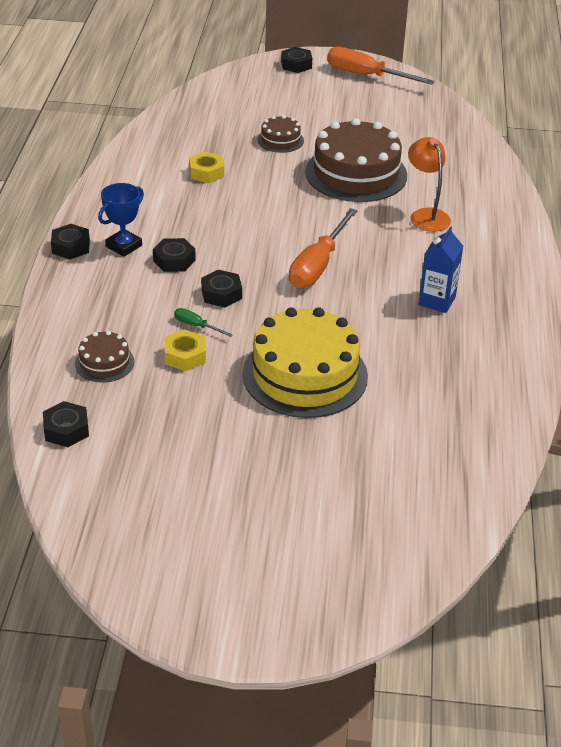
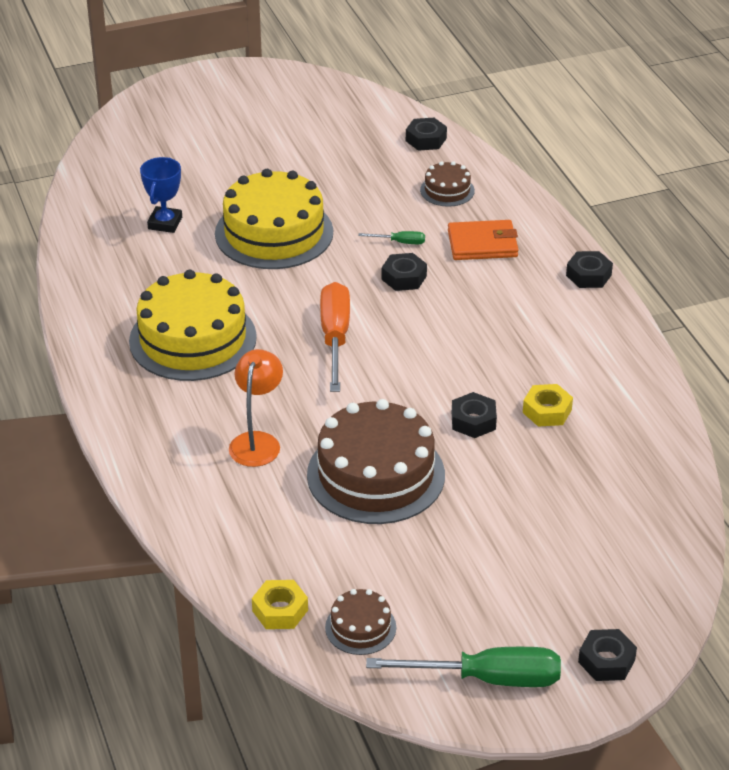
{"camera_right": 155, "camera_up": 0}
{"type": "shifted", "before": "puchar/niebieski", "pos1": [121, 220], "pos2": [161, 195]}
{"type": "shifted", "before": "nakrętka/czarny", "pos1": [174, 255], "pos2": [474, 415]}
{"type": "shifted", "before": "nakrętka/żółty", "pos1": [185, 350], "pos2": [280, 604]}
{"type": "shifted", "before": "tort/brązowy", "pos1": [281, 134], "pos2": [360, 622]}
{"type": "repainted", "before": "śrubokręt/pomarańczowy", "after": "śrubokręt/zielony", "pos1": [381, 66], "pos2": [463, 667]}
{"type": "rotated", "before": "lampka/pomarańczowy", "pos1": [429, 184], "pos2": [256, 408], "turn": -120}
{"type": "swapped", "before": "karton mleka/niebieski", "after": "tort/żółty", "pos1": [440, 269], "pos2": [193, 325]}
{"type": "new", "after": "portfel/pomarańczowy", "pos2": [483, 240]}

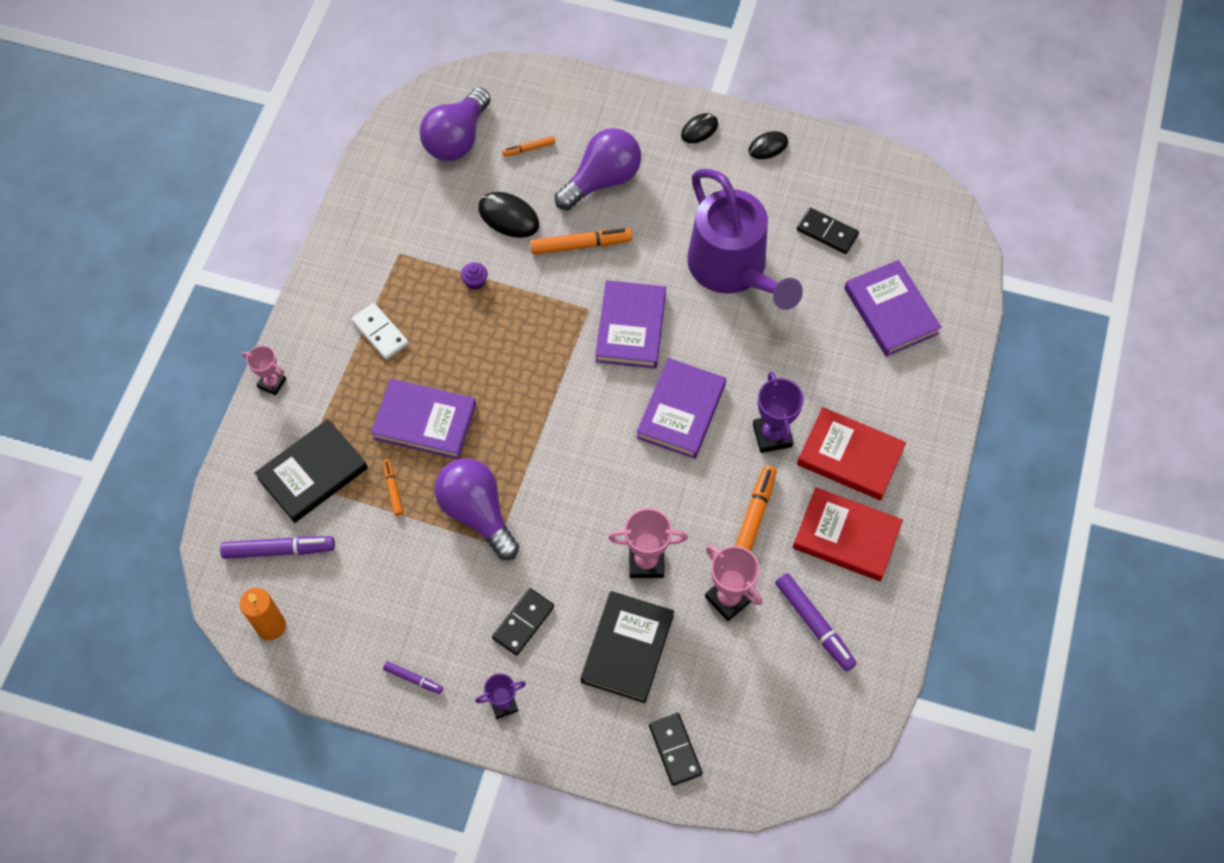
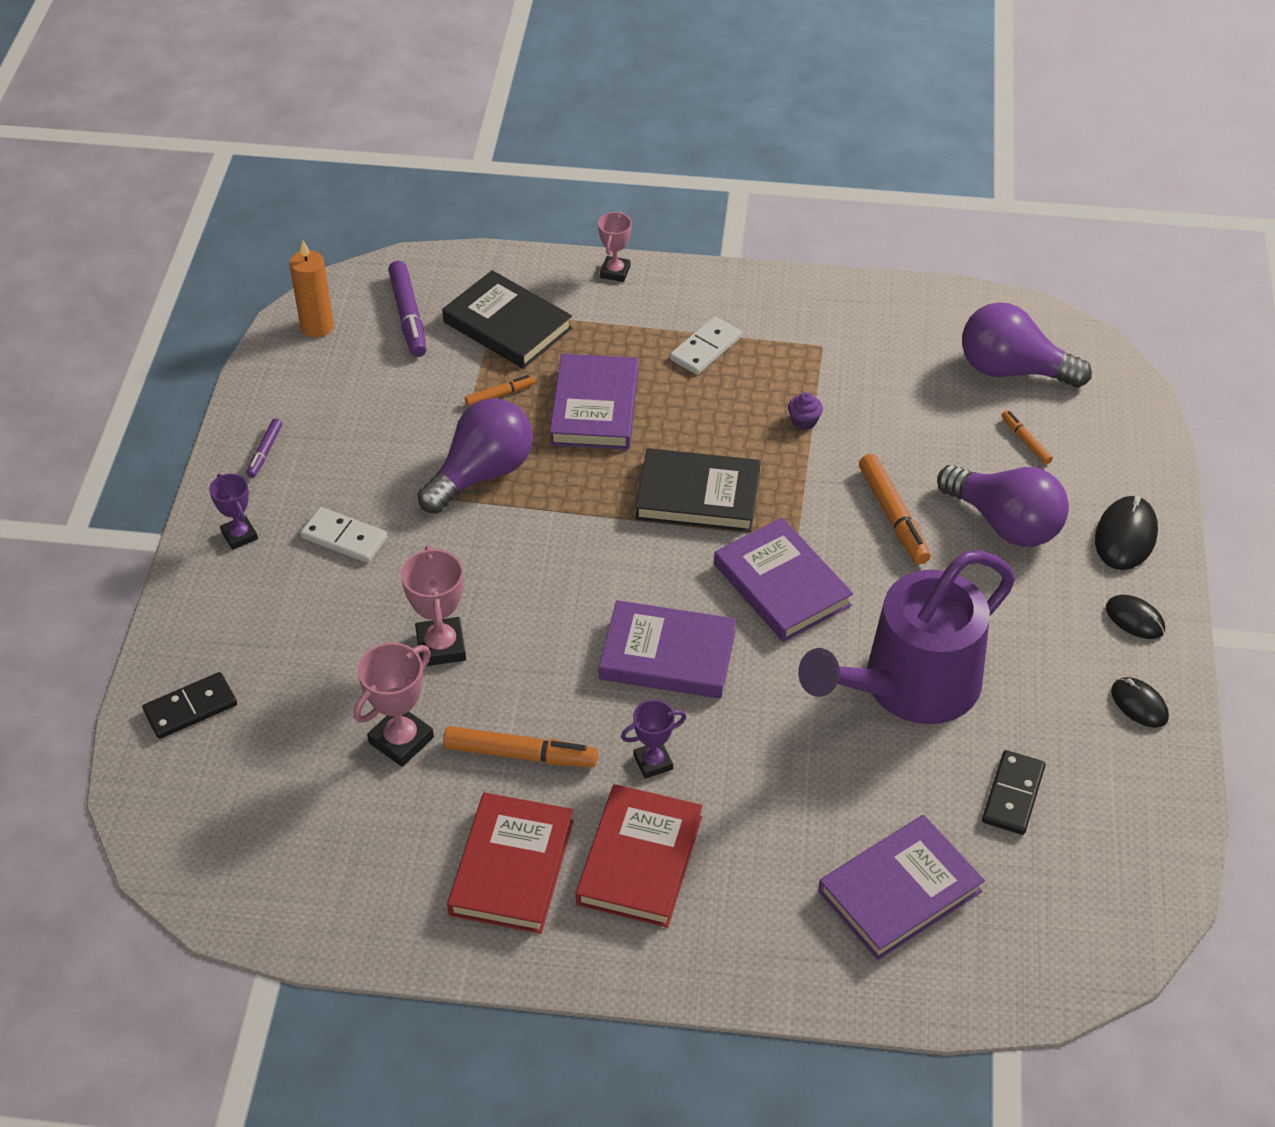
{"camera_right": 80, "camera_up": -15}
{"type": "shifted", "before": "myszka/czarny", "pos1": [508, 215], "pos2": [1126, 533]}
{"type": "repainted", "before": "kostka domina/czarny", "after": "kostka domina/biały", "pos1": [523, 622], "pos2": [344, 535]}
{"type": "shifted", "before": "książka/czarny", "pos1": [627, 647], "pos2": [697, 490]}
{"type": "rotated", "before": "książka/fioletowy", "pos1": [630, 324], "pos2": [783, 579], "turn": 60}
{"type": "scaled", "before": "puchar/fioletowy", "pos1": [778, 412], "pos2": [653, 739], "scale": 0.65}
{"type": "gone", "before": "flamaster/fioletowy", "pos1": [816, 622]}

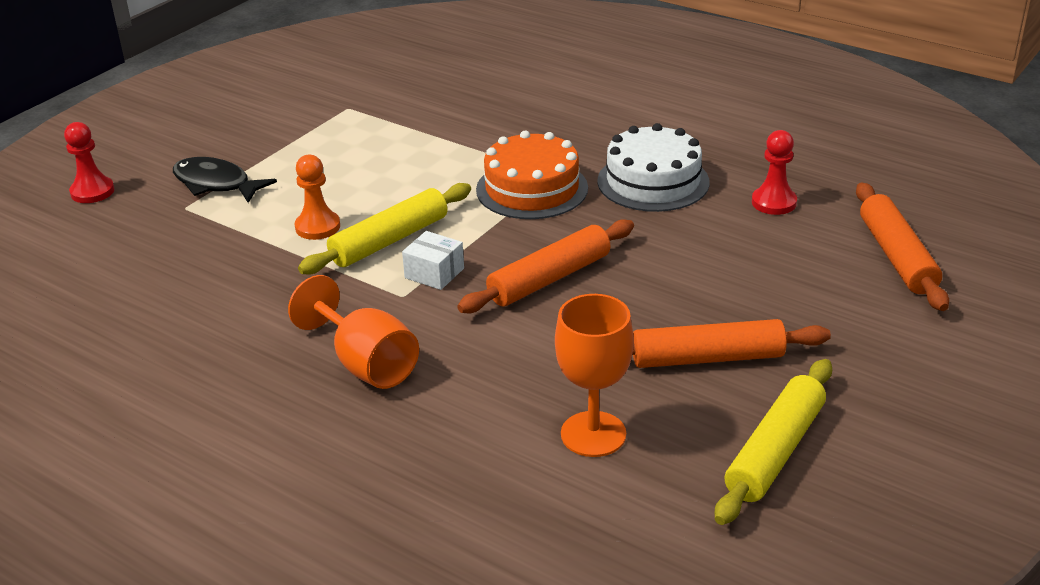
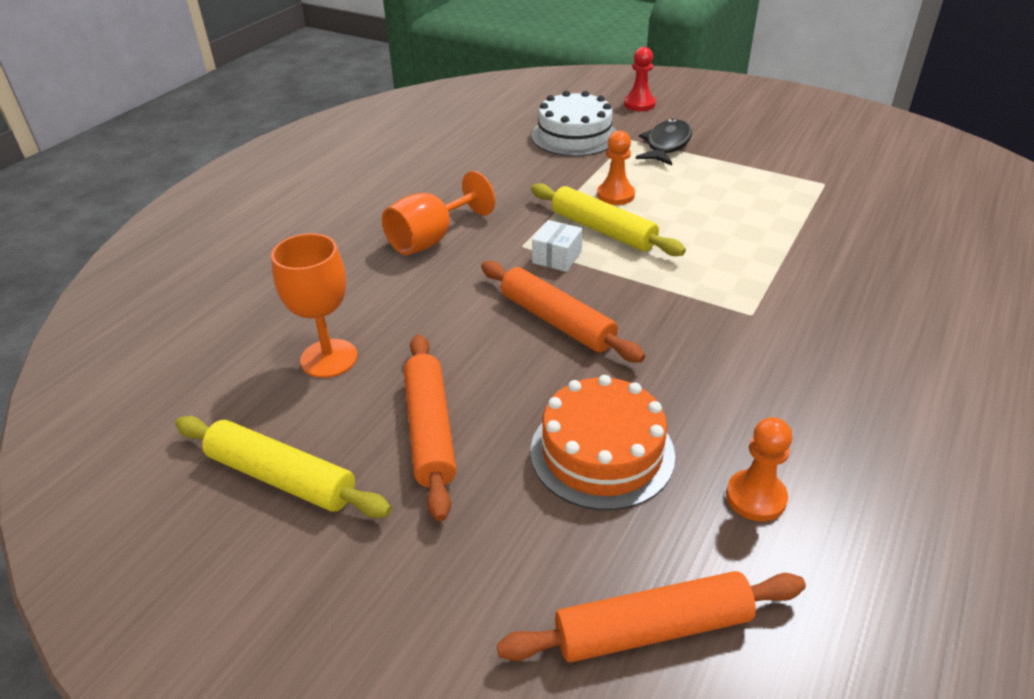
{"camera_right": 85, "camera_up": 5}
{"type": "shifted", "before": "tort/pomarańczowy", "pos1": [532, 175], "pos2": [603, 442]}
{"type": "shifted", "before": "tort/biały", "pos1": [653, 167], "pos2": [574, 123]}
{"type": "repainted", "before": "pionek/czerwony", "after": "pionek/pomarańczowy", "pos1": [774, 172], "pos2": [759, 469]}

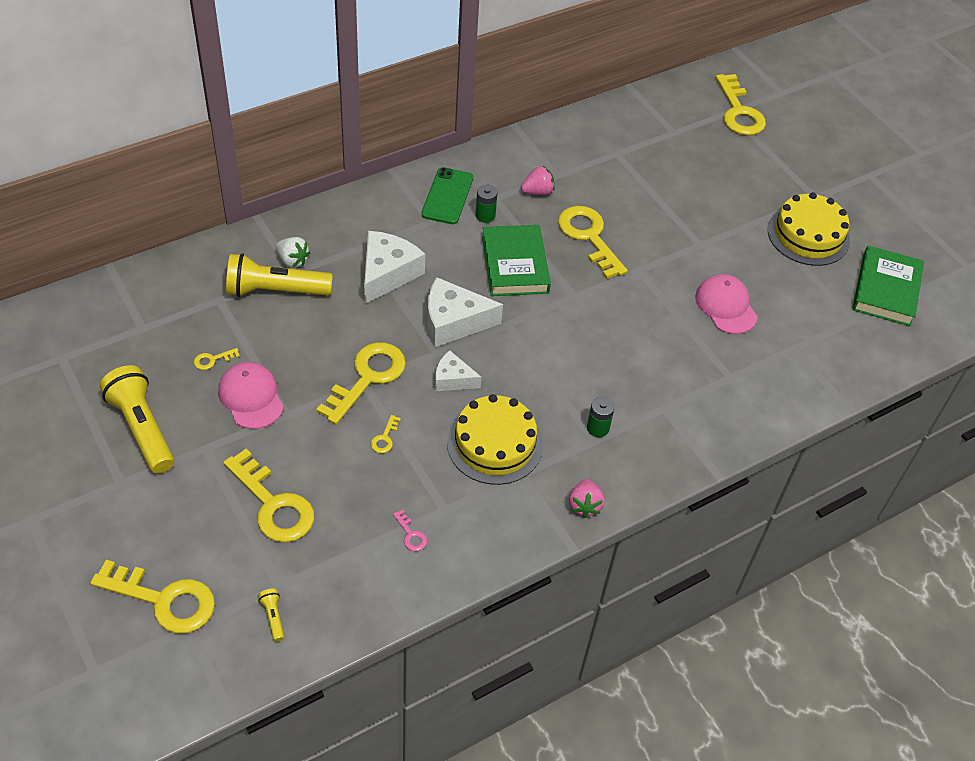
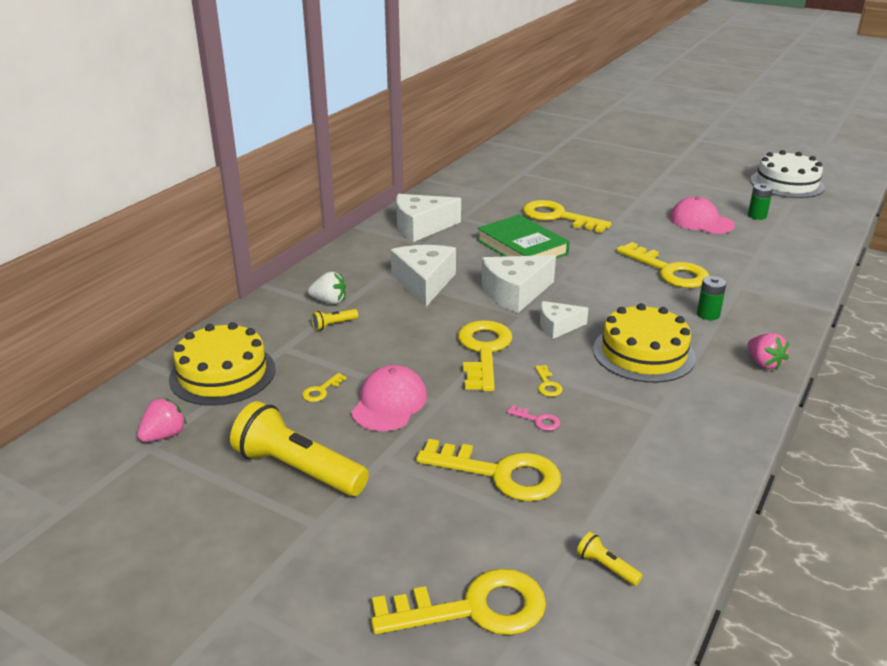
{"camera_right": -25, "camera_up": -20}
{"type": "rotated", "before": "czapka/różowy", "pos1": [251, 395], "pos2": [389, 398], "turn": 75}
{"type": "scaled", "before": "latarka/żółty", "pos1": [279, 275], "pos2": [335, 319], "scale": 0.41}
{"type": "shifted", "before": "klucz/różowy", "pos1": [410, 530], "pos2": [533, 418]}
{"type": "swapped", "before": "telefon/zielony", "after": "ser/biały", "pos1": [447, 195], "pos2": [428, 218]}
{"type": "shifted", "before": "bateria/zielony", "pos1": [486, 204], "pos2": [760, 202]}
{"type": "shifted", "before": "truskawka/różowy", "pos1": [538, 180], "pos2": [162, 420]}
{"type": "shifted", "before": "klucz/żółty", "pos1": [741, 104], "pos2": [662, 265]}
{"type": "shifted", "before": "tort/żółty", "pos1": [809, 229], "pos2": [222, 364]}
{"type": "swapped", "before": "książka/zielony", "after": "tort/biały", "pos1": [888, 286], "pos2": [787, 174]}

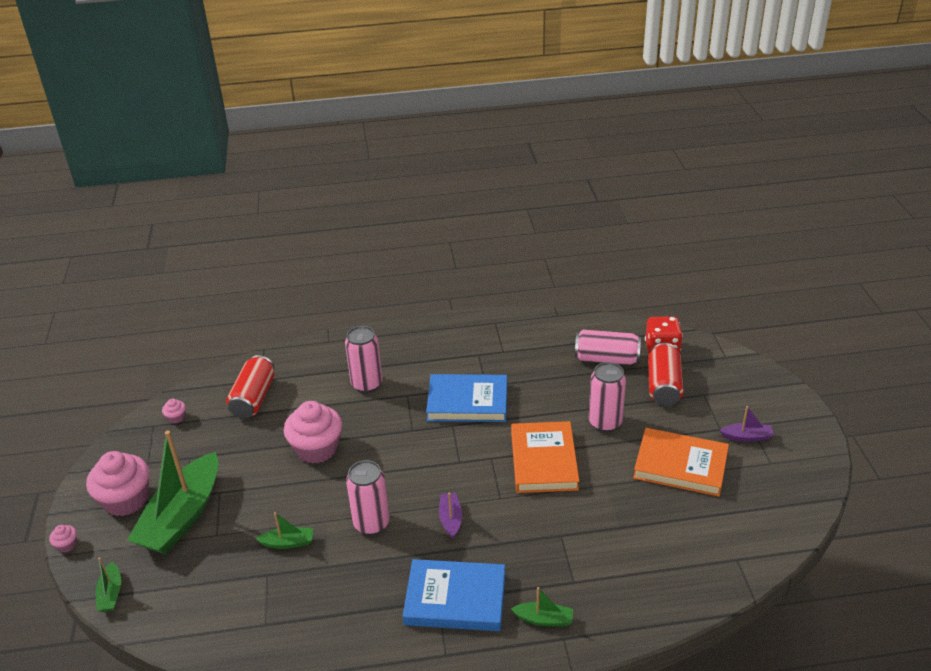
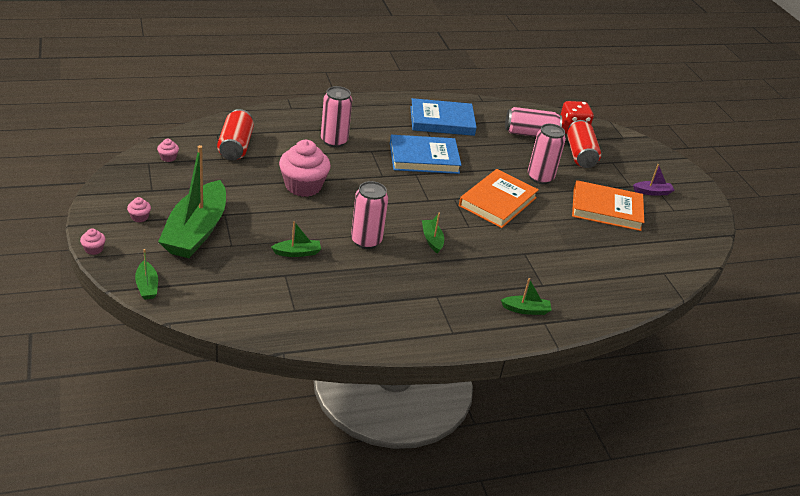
{"camera_right": -15, "camera_up": 0}
{"type": "scaled", "before": "muffinka/różowy", "pos1": [117, 483], "pos2": [139, 209], "scale": 0.42}
{"type": "shifted", "before": "książka/niebieski", "pos1": [454, 595], "pos2": [443, 117]}
{"type": "repainted", "before": "łódka/fioletowy", "after": "łódka/zielony", "pos1": [450, 515], "pos2": [433, 233]}
{"type": "rotated", "before": "książka/pomarańczowy", "pos1": [545, 457], "pos2": [499, 198], "turn": 45}

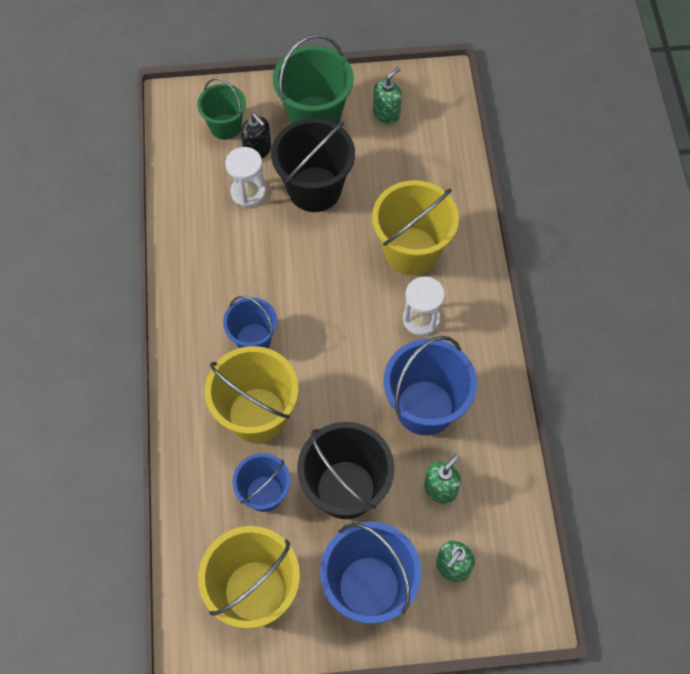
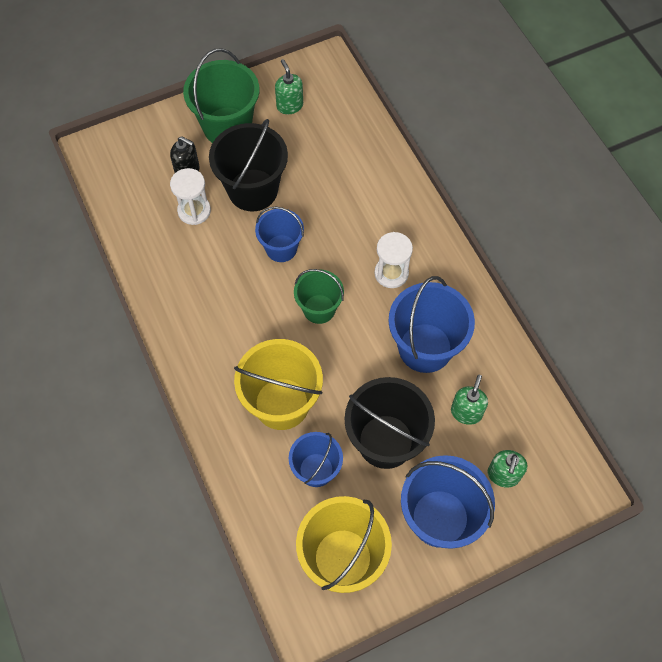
{"camera_right": -20, "camera_up": 0}
{"type": "shifted", "before": "wiadro/zielony", "pos1": [221, 109], "pos2": [319, 296]}
{"type": "shifted", "before": "wiadro/niebieski", "pos1": [250, 322], "pos2": [279, 234]}
{"type": "gone", "before": "wiadro/żółty", "pos1": [415, 227]}
{"type": "rotated", "before": "dozownik mydła/zielony", "pos1": [387, 95], "pos2": [289, 86], "turn": -45}

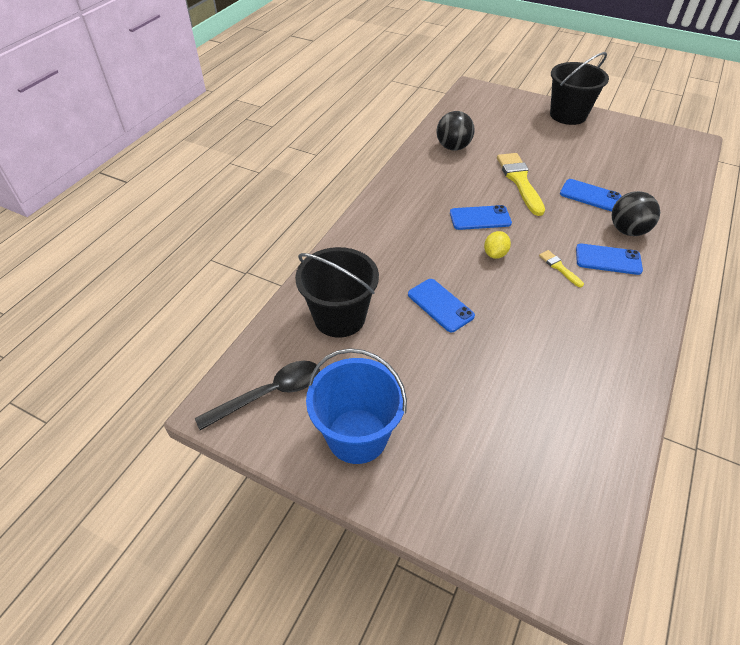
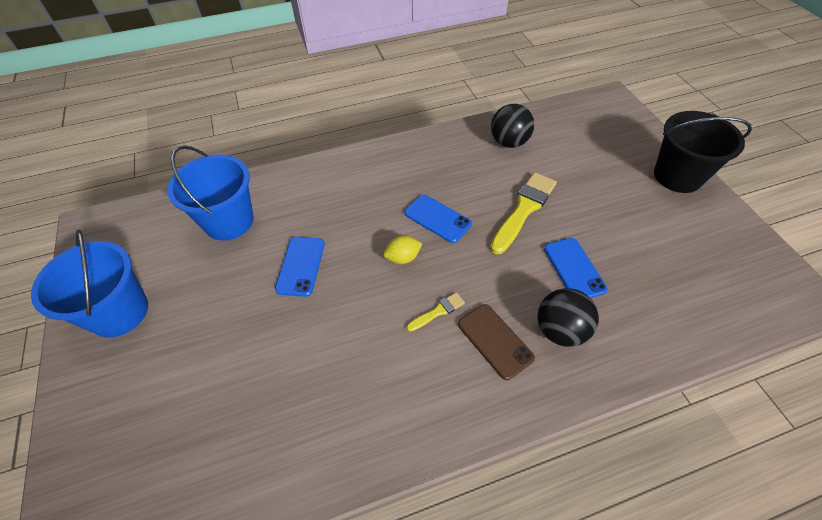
{"camera_right": 45, "camera_up": 5}
{"type": "gone", "before": "łyżka/czarny", "pos1": [257, 395]}
{"type": "repainted", "before": "wiadro/czarny", "after": "wiadro/niebieski", "pos1": [337, 292], "pos2": [210, 193]}
{"type": "rotated", "before": "pędzel/żółty", "pos1": [561, 268], "pos2": [436, 312], "turn": 45}
{"type": "repainted", "before": "telefon/niebieski", "after": "telefon/brązowy", "pos1": [609, 259], "pos2": [496, 342]}

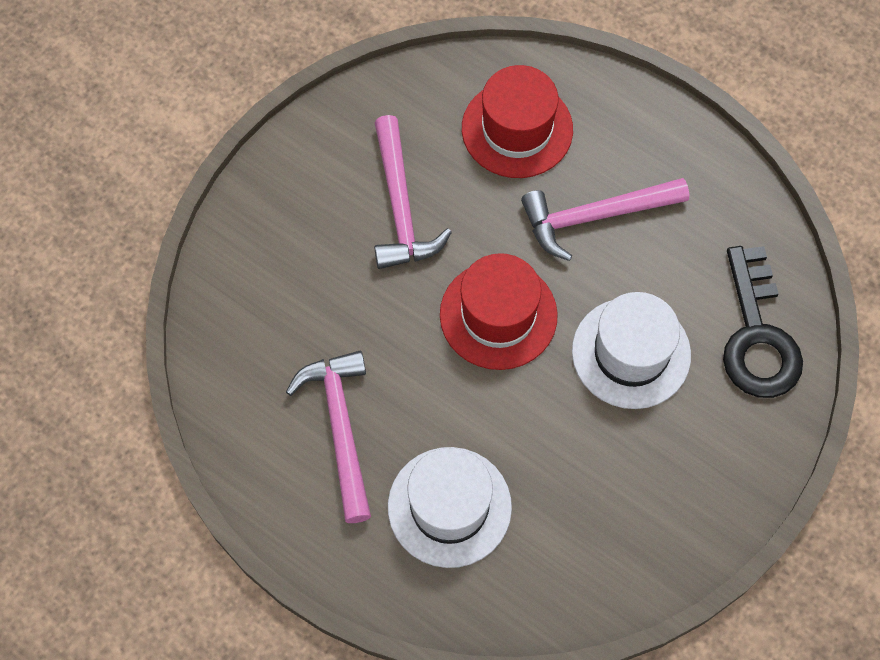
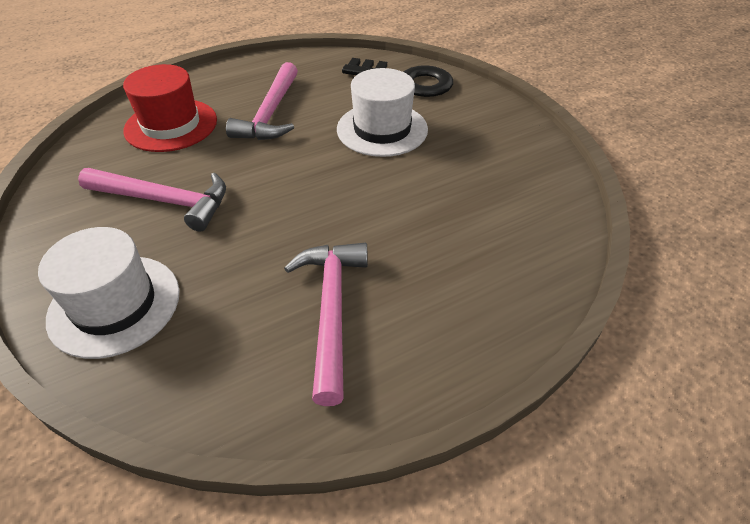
{"camera_right": -65, "camera_up": -20}
{"type": "rotated", "before": "młotek/różowy", "pos1": [328, 437], "pos2": [326, 324], "turn": 75}
{"type": "shifted", "before": "kapelusz/biały", "pos1": [450, 507], "pos2": [109, 293]}
{"type": "gone", "before": "kapelusz/czerwony", "pos1": [499, 311]}

